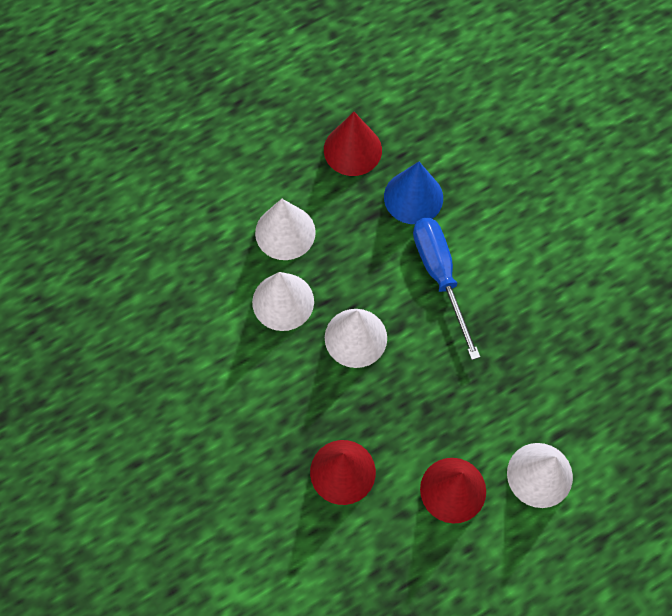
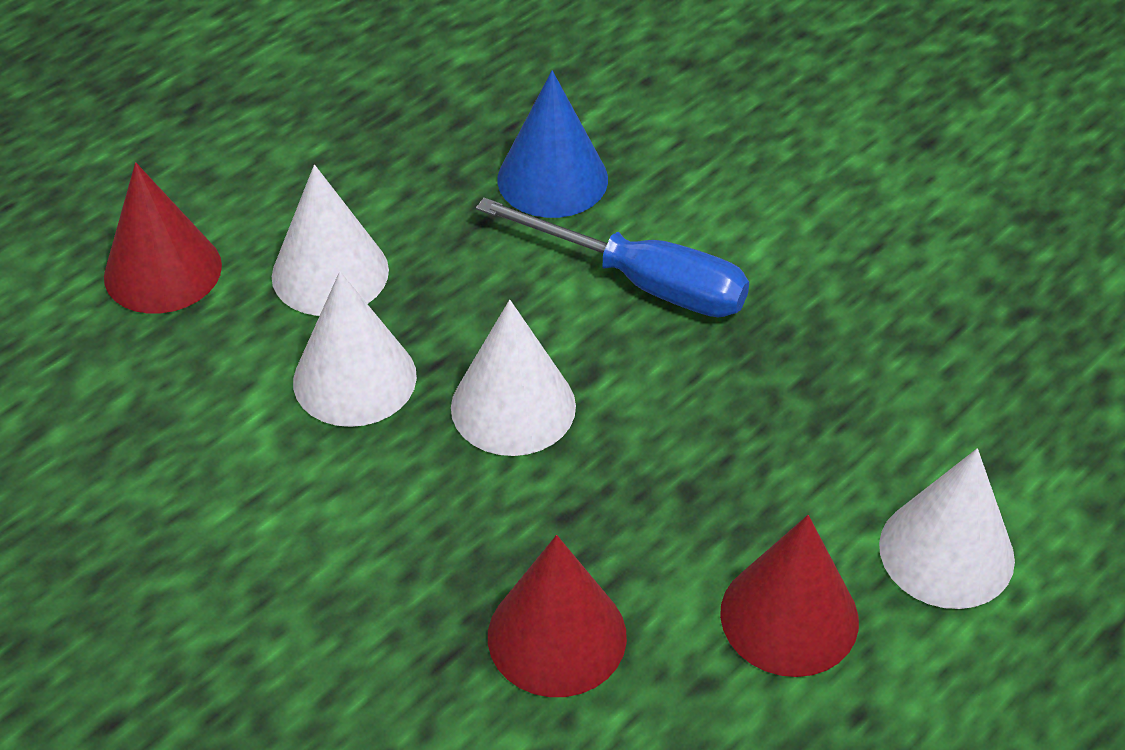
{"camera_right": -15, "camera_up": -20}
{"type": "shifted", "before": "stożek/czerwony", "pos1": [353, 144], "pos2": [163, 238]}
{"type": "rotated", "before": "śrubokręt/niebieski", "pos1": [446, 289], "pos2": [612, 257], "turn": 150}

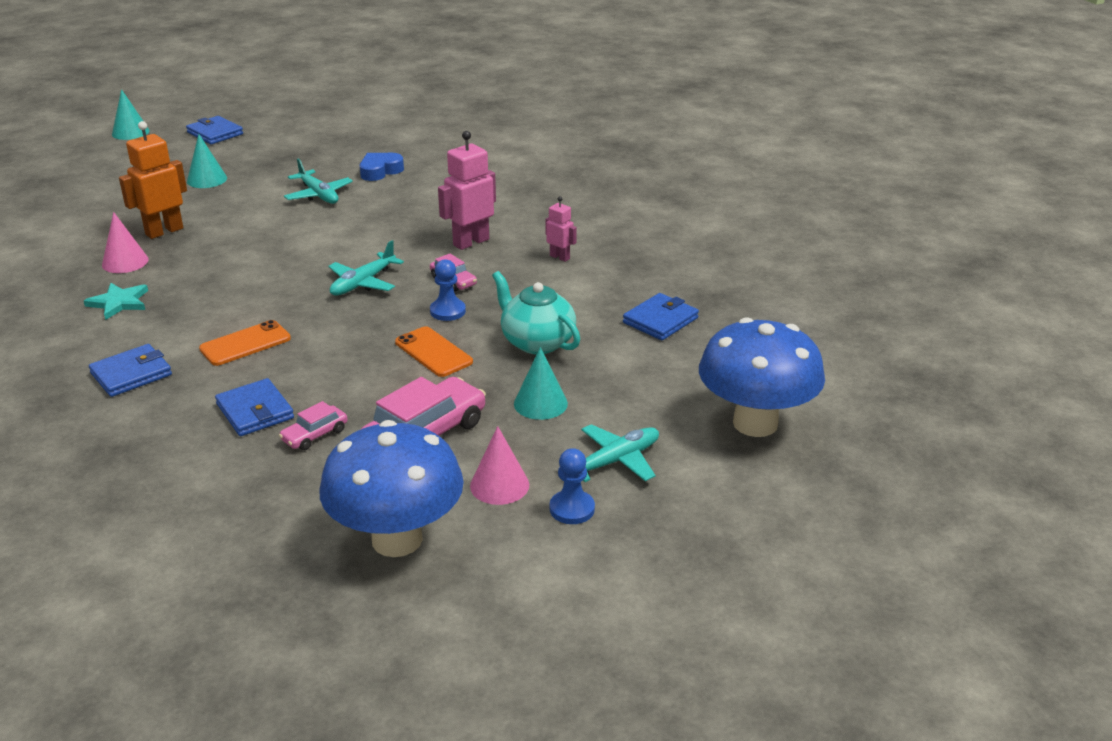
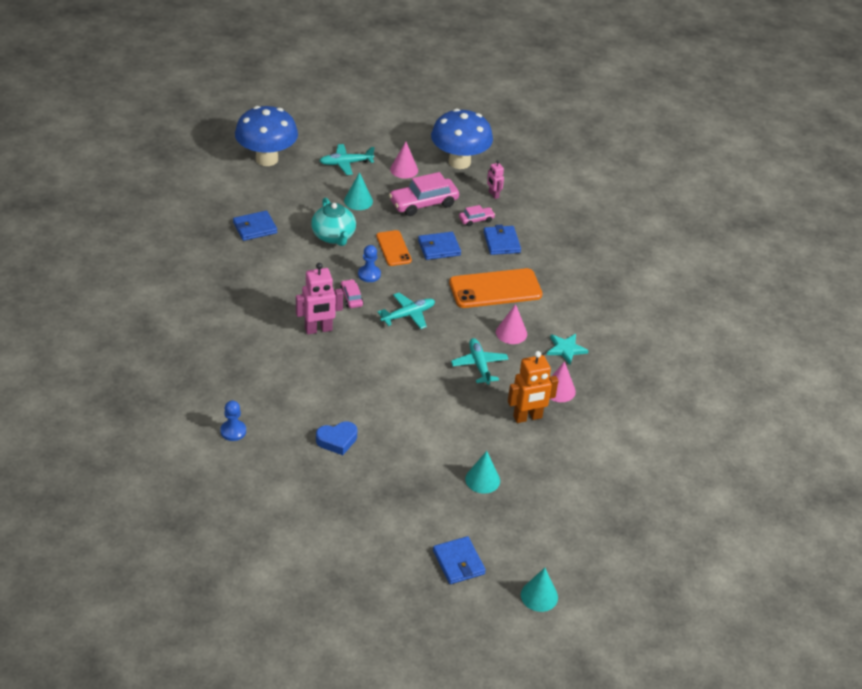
{"camera_right": -160, "camera_up": 10}
{"type": "shifted", "before": "portfel/niebieski", "pos1": [130, 370], "pos2": [439, 246]}
{"type": "scaled", "before": "telefon/pomarańczowy", "pos1": [245, 343], "pos2": [496, 288], "scale": 1.72}
{"type": "shifted", "before": "samolot/turkusowy", "pos1": [318, 181], "pos2": [479, 361]}
{"type": "shifted", "before": "robot/różowy", "pos1": [561, 229], "pos2": [495, 179]}
{"type": "shifted", "before": "pionek/niebieski", "pos1": [572, 486], "pos2": [233, 420]}
{"type": "new", "after": "stożek/różowy", "pos2": [511, 324]}

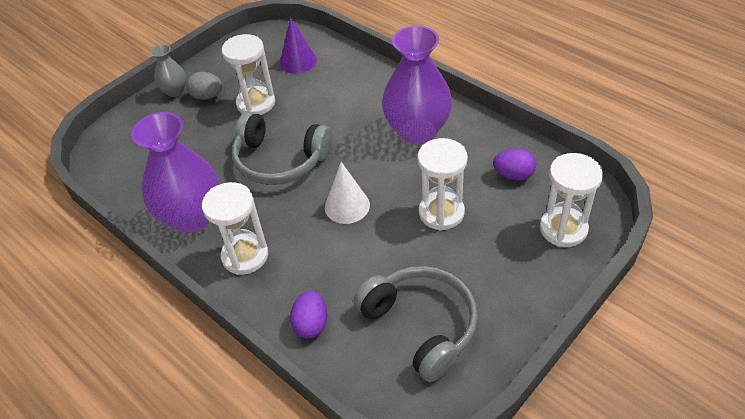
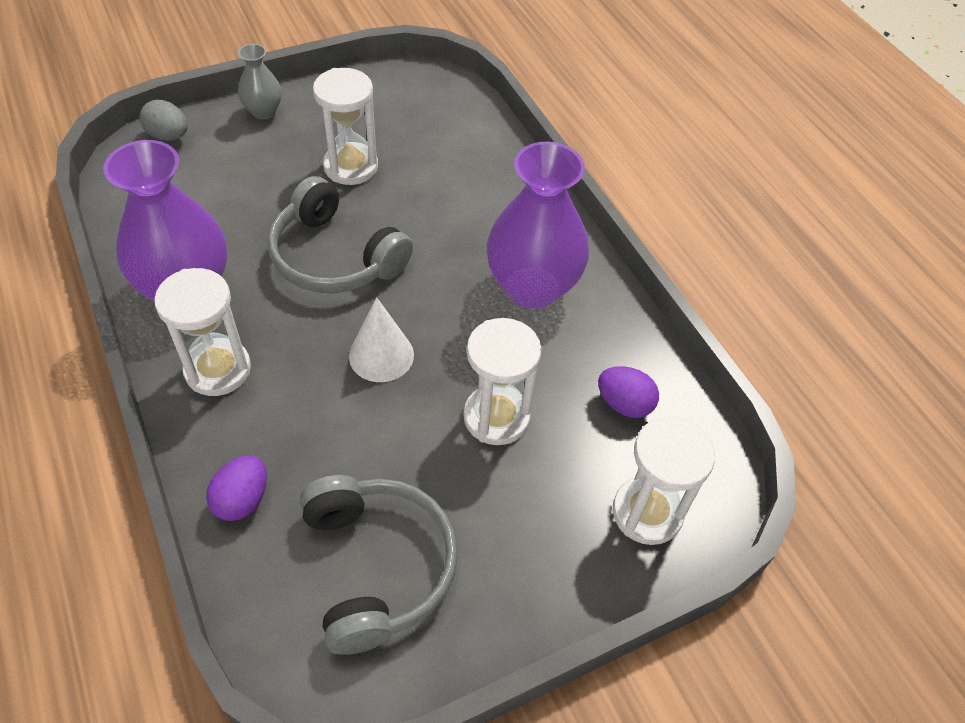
{"camera_right": 15, "camera_up": 5}
{"type": "shifted", "before": "jajko/szary", "pos1": [204, 86], "pos2": [164, 120]}
{"type": "gone", "before": "stożek/fioletowy", "pos1": [298, 45]}

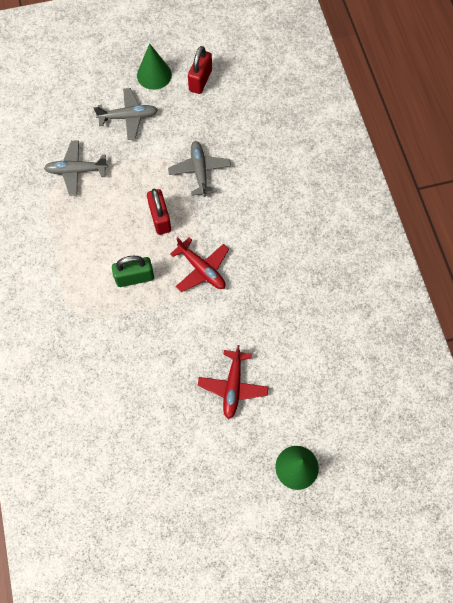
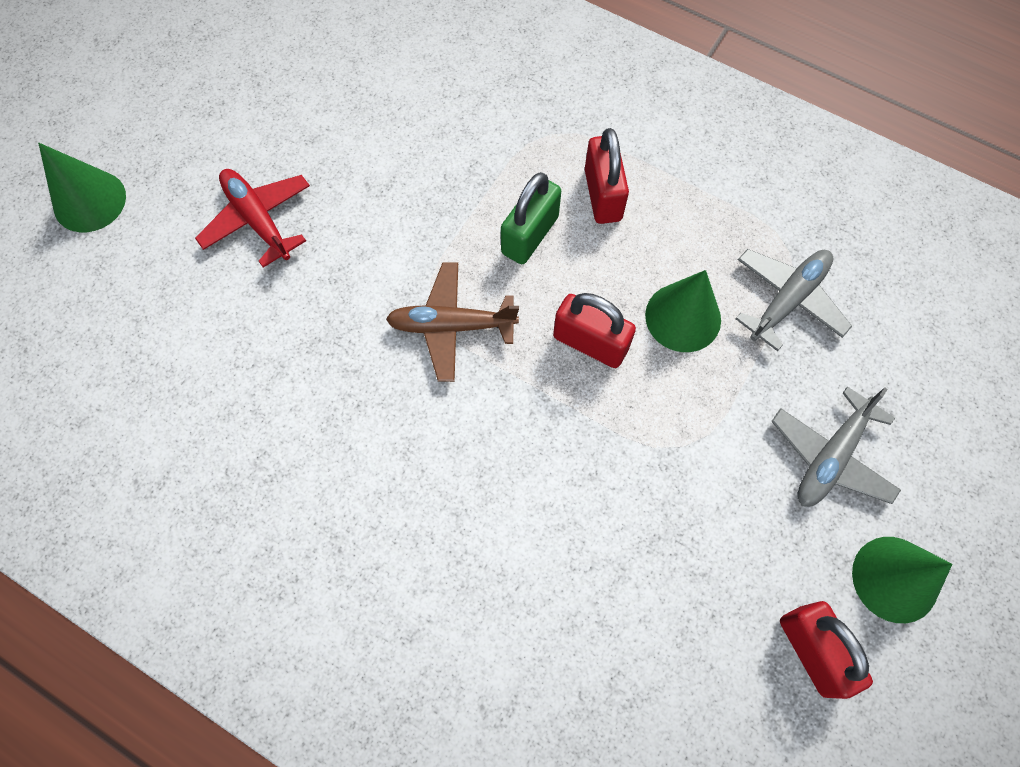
{"camera_right": 135, "camera_up": 0}
{"type": "gone", "before": "samolot/szary", "pos1": [199, 169]}
{"type": "repainted", "before": "samolot/czerwony", "after": "samolot/brązowy", "pos1": [199, 264], "pos2": [452, 322]}
{"type": "new", "after": "kłódka/czerwony", "pos2": [607, 176]}
{"type": "new", "after": "stożek/zielony", "pos2": [683, 311]}

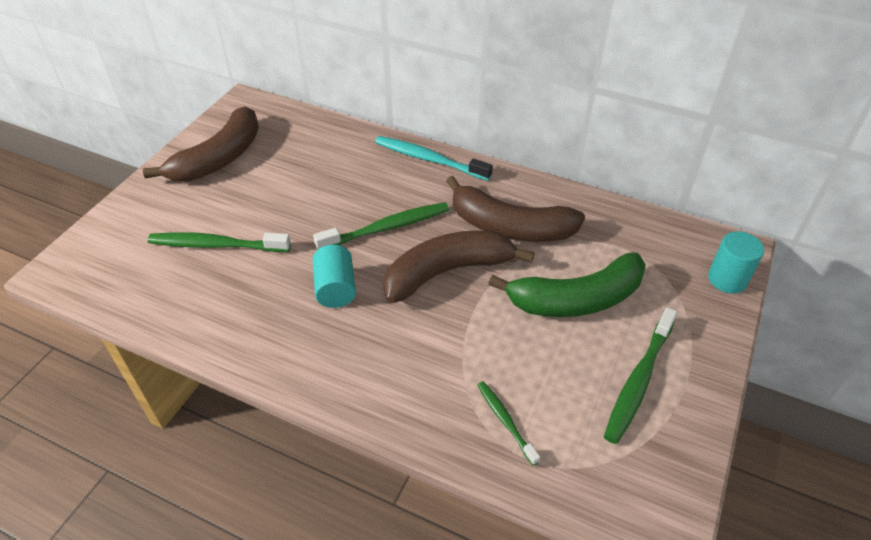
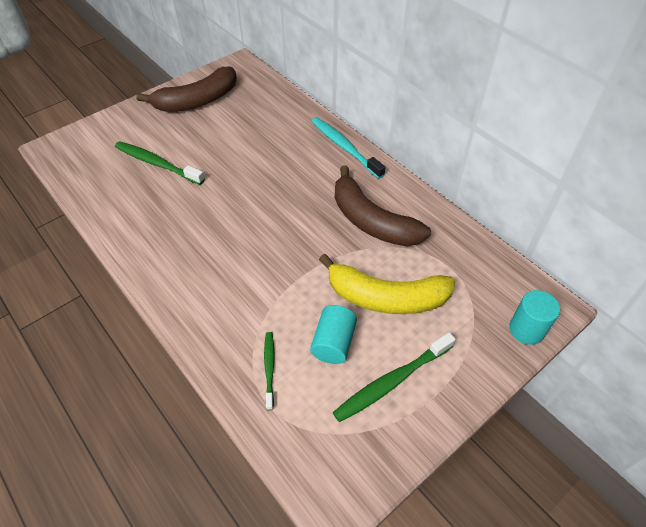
{"camera_right": 25, "camera_up": 5}
{"type": "gone", "before": "szczoteczka do zębów/zielony", "pos1": [381, 226]}
{"type": "shifted", "before": "walec/turkusowy", "pos1": [334, 276], "pos2": [333, 334]}
{"type": "gone", "before": "banan/brązowy", "pos1": [459, 266]}
{"type": "repainted", "before": "banan/zielony", "after": "banan/żółty", "pos1": [567, 284], "pos2": [387, 284]}

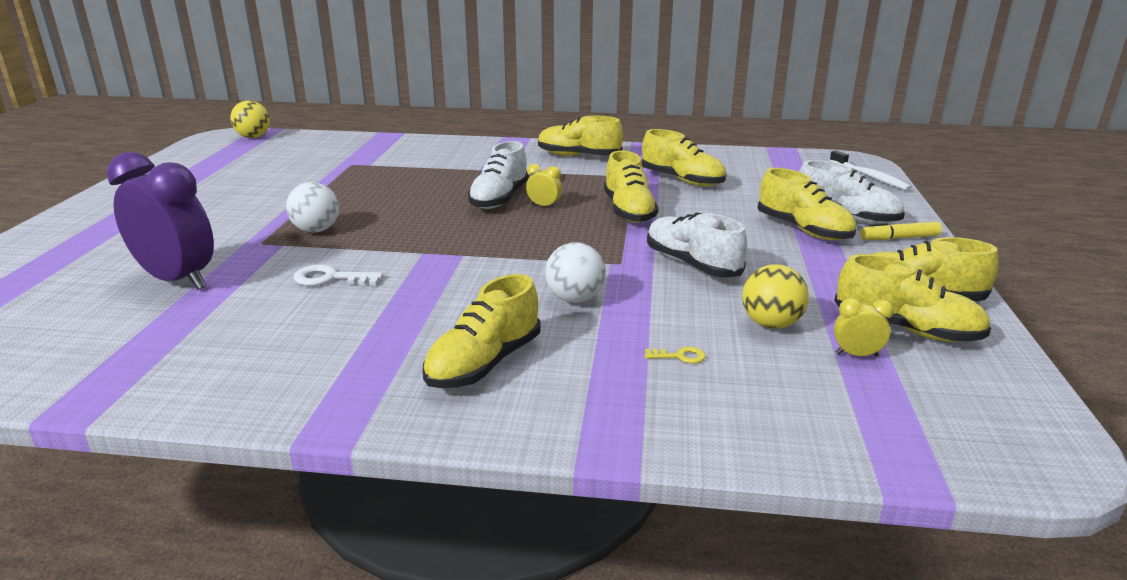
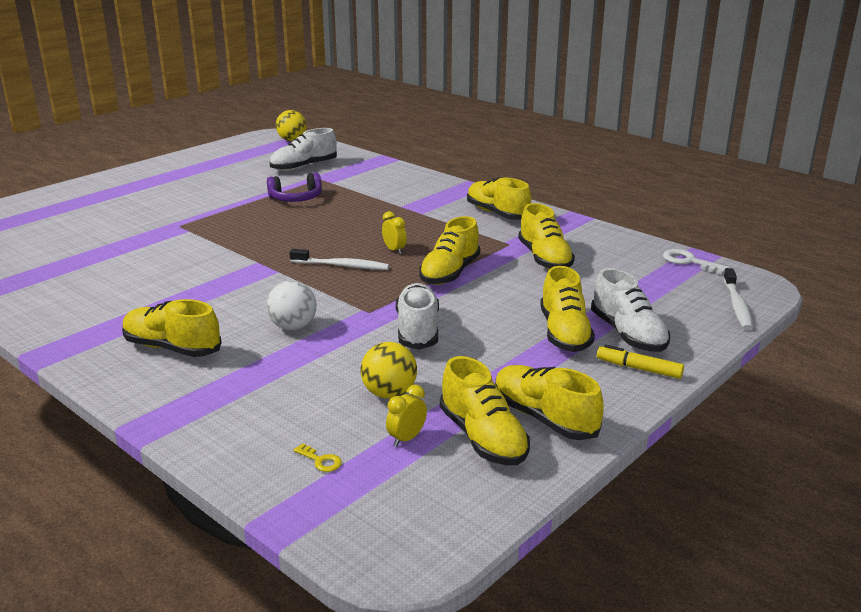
{"camera_right": 35, "camera_up": 0}
{"type": "gone", "before": "budzik/fioletowy", "pos1": [160, 221]}
{"type": "gone", "before": "piłka/biały", "pos1": [312, 207]}
{"type": "shifted", "before": "klucz/biały", "pos1": [338, 275], "pos2": [696, 262]}
{"type": "rotated", "before": "but/żółty", "pos1": [482, 331], "pos2": [172, 328], "turn": 45}
{"type": "shifted", "before": "but/biały", "pos1": [498, 175], "pos2": [303, 149]}
{"type": "shifted", "before": "klucz/żółty", "pos1": [675, 355], "pos2": [317, 457]}
{"type": "rotated", "before": "budzik/żółty", "pos1": [864, 327], "pos2": [406, 416], "turn": -90}
{"type": "new", "after": "słuchawki/fioletowy", "pos2": [294, 187]}
{"type": "new", "after": "szczoteczka do zębów/biały", "pos2": [339, 259]}

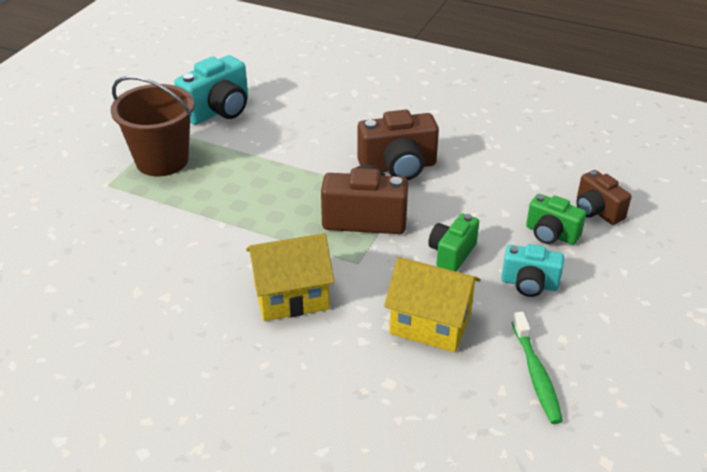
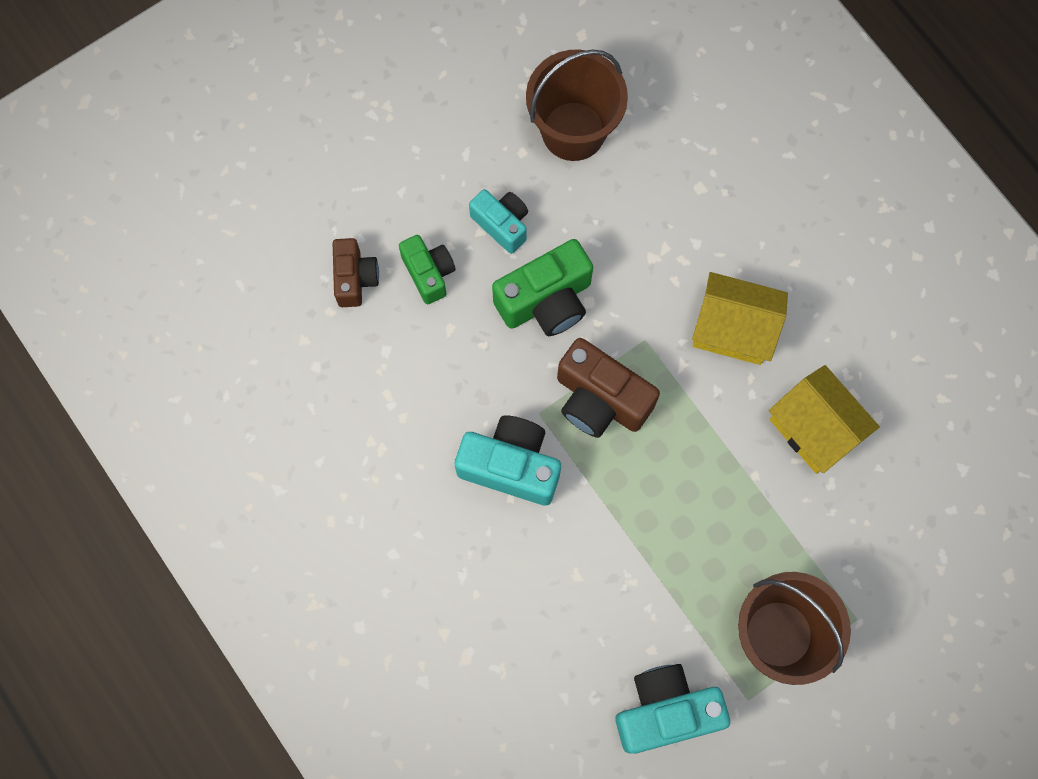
{"camera_right": -150, "camera_up": 35}
{"type": "repainted", "before": "aparat fotograficzny/brązowy", "after": "aparat fotograficzny/turkusowy", "pos1": [398, 145], "pos2": [508, 460]}
{"type": "shifted", "before": "domek/żółty", "pos1": [432, 305], "pos2": [824, 419]}
{"type": "scaled", "before": "aparat fotograficzny/zielony", "pos1": [453, 243], "pos2": [542, 287], "scale": 1.58}
{"type": "swapped", "before": "szczoteczka do zębów/zielony", "after": "wiadro/brązowy", "pos1": [537, 368], "pos2": [577, 105]}

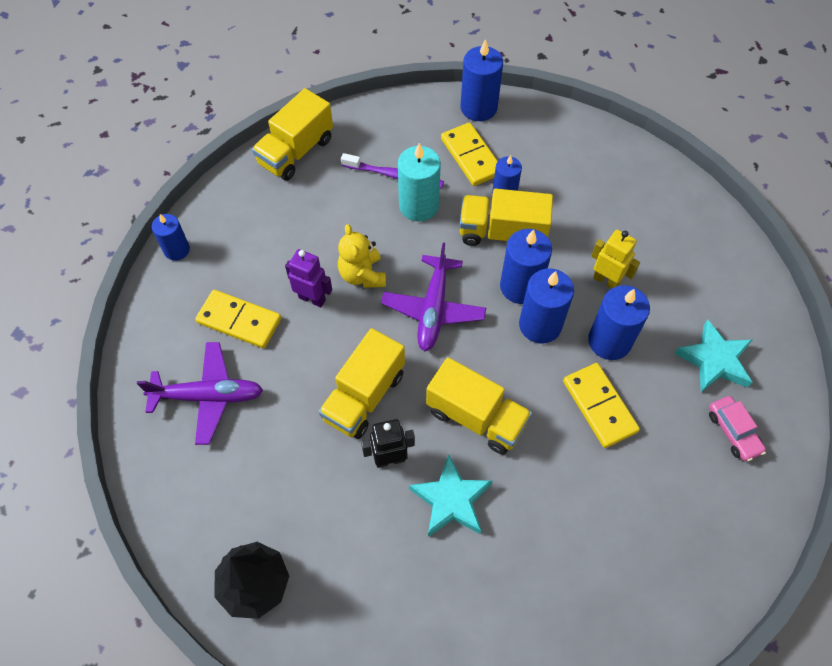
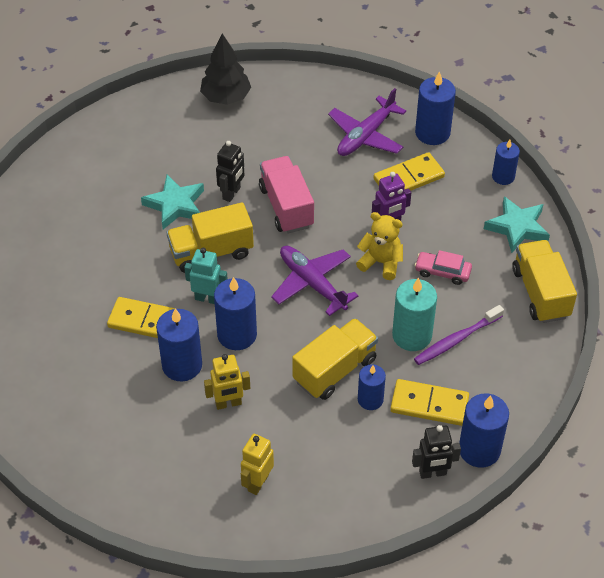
{"camera_right": 130, "camera_up": -10}
{"type": "repainted", "before": "ciężarówka/żółty", "after": "ciężarówka/różowy", "pos1": [361, 383], "pos2": [286, 195]}
{"type": "shifted", "before": "świeca/niebieski", "pos1": [526, 266], "pos2": [435, 108]}
{"type": "shifted", "before": "gwiazda/turkusowy", "pos1": [713, 355], "pos2": [517, 224]}
{"type": "shifted", "before": "samochód/różowy", "pos1": [737, 428], "pos2": [443, 267]}
{"type": "new", "after": "robot/turkusowy", "pos2": [206, 276]}
{"type": "new", "after": "robot/żółty", "pos2": [257, 464]}
{"type": "new", "after": "robot/czarny", "pos2": [436, 452]}

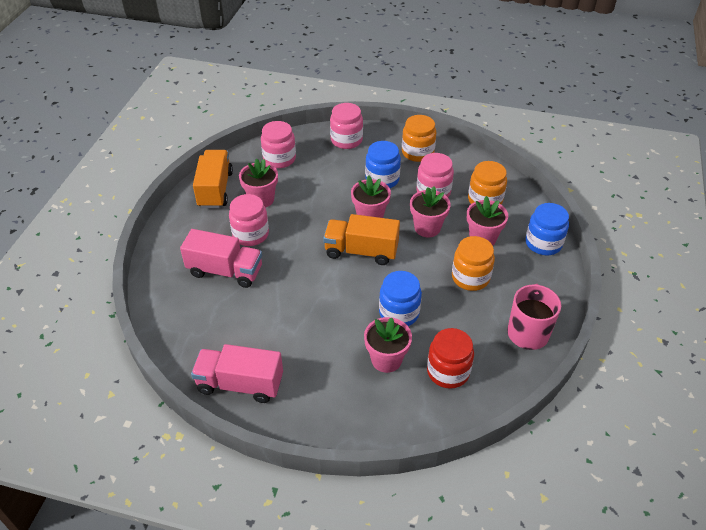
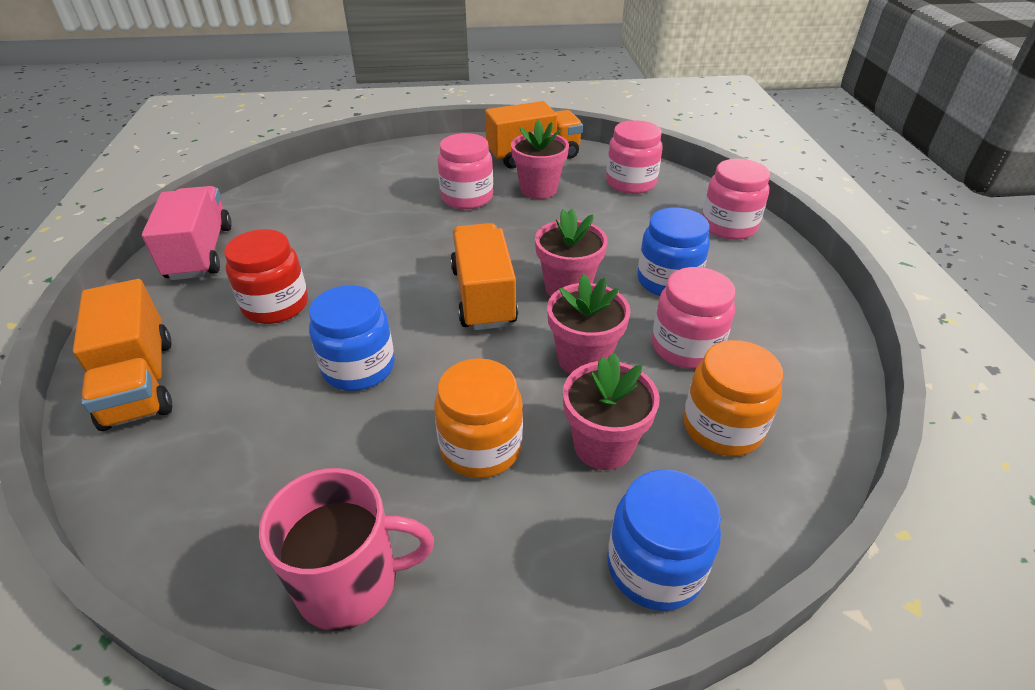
{"camera_right": 70, "camera_up": -5}
{"type": "gone", "before": "ciężarówka/różowy", "pos1": [221, 258]}
{"type": "gone", "before": "doniczka/różowy", "pos1": [388, 345]}
{"type": "gone", "before": "słoik/pomarańczowy", "pos1": [419, 138]}
{"type": "shifted", "before": "słoik/czerwony", "pos1": [450, 358], "pos2": [266, 276]}
{"type": "new", "after": "ciężarówka/pomarańczowy", "pos2": [122, 355]}

